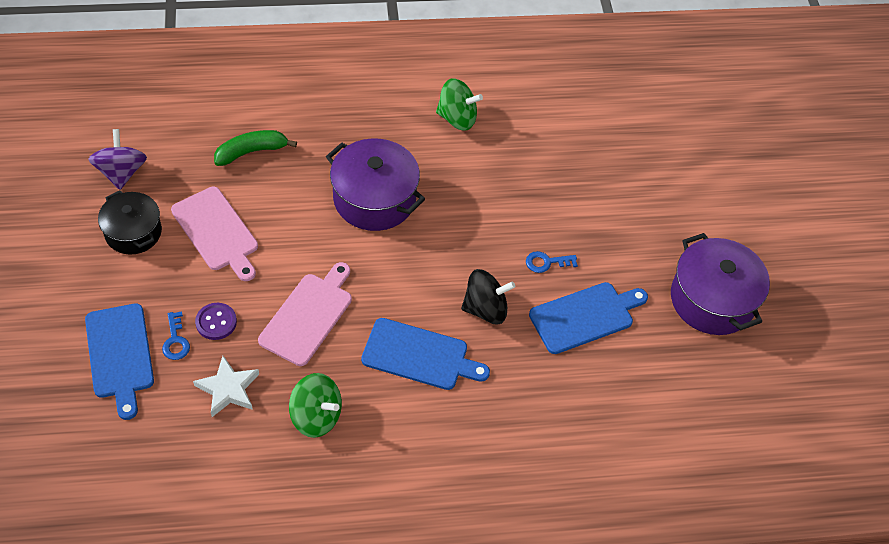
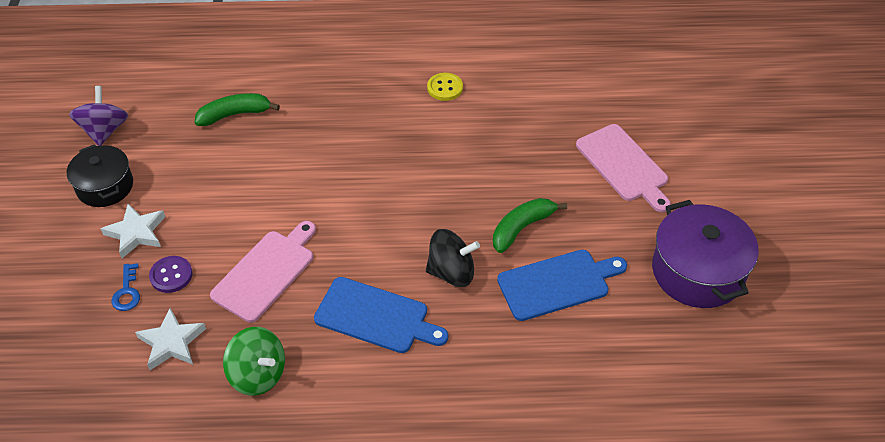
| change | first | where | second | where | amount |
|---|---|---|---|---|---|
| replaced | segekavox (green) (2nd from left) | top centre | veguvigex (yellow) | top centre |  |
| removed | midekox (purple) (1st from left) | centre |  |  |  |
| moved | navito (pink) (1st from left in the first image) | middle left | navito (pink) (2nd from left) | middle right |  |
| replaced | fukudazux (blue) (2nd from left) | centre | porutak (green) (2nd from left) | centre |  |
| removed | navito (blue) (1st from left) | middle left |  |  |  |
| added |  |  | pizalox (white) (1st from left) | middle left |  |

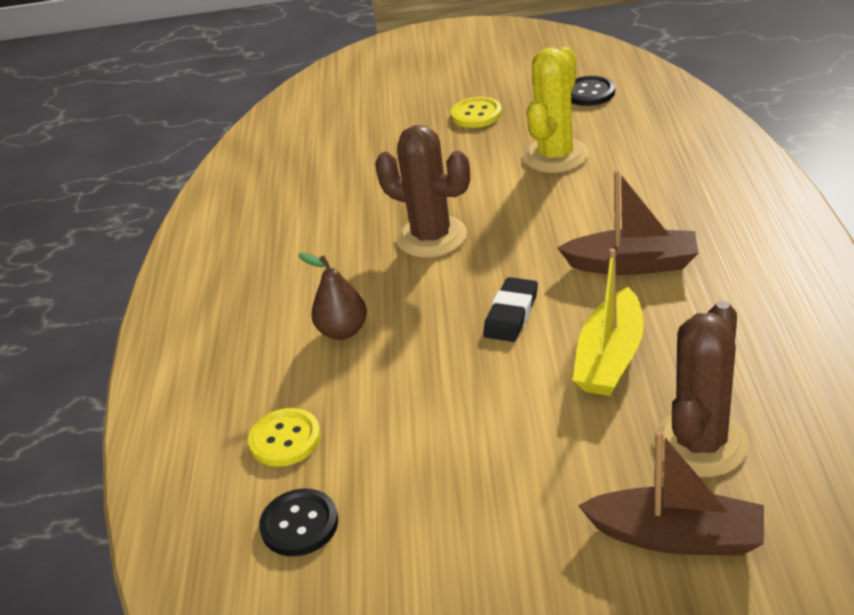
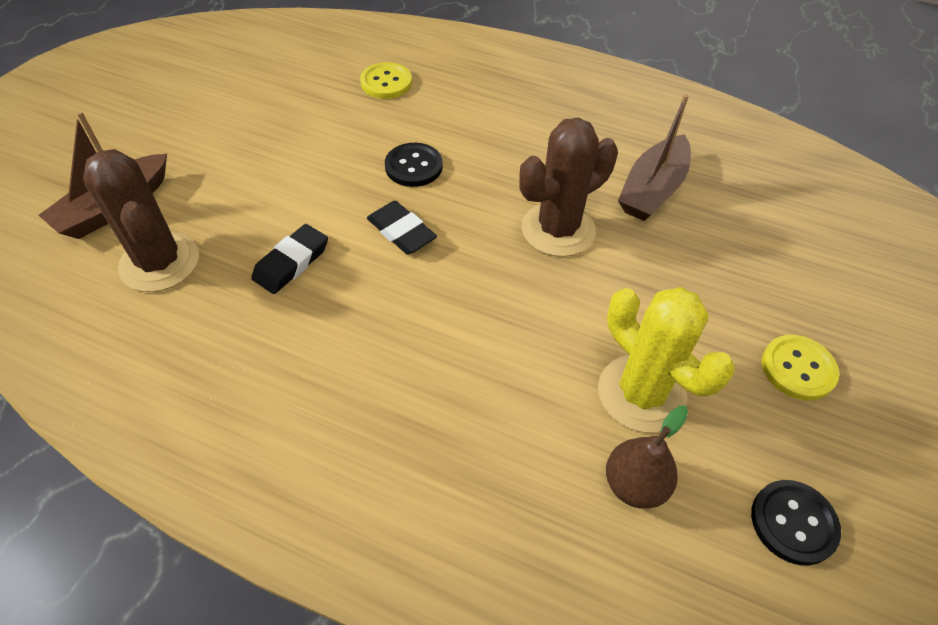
| change | first | where | second | where | amount |
|---|---|---|---|---|---|
| moved | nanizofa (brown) (1st from left in the first image) | middle right | nanizofa (brown) (2nd from left) | top right |  |
| replaced | nanizofa (yellow) | middle right | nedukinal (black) (1st from left) | middle left |  |
| moved | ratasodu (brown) | centre |  | bottom right |  |
| moved | veguvigex (black) (1st from left) | bottom centre |  | top centre |  |

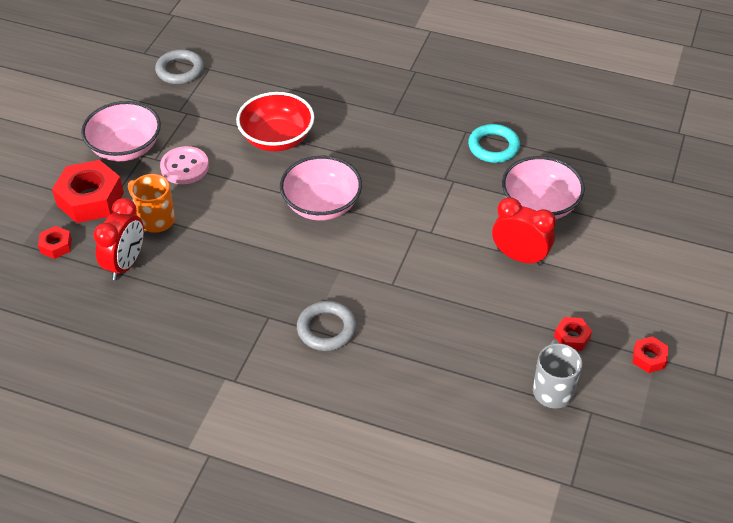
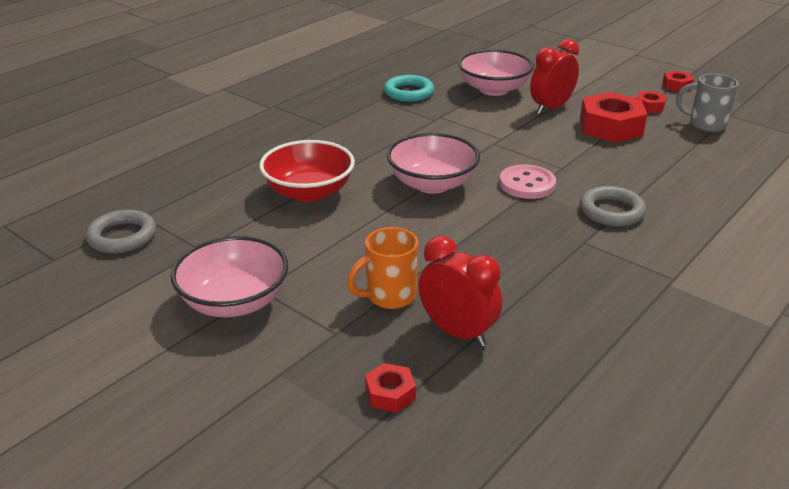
| change | first | where | second | where | amount |
|---|---|---|---|---|---|
| moved | veguvigex (pink) | top left |  | middle right |  |
| moved | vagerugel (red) (2nd from left) | middle left |  | top right |  |

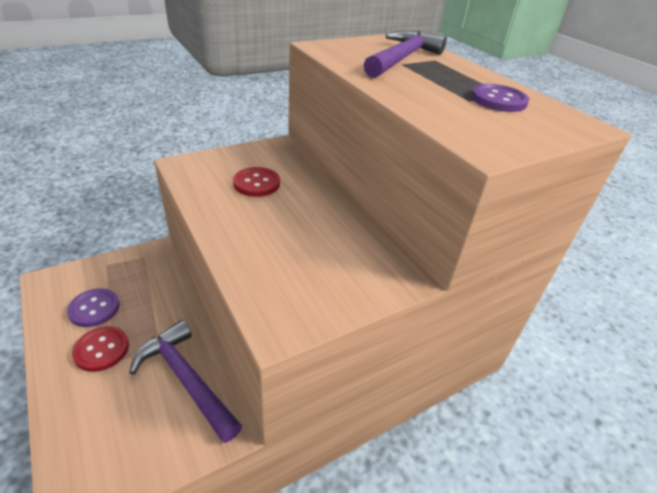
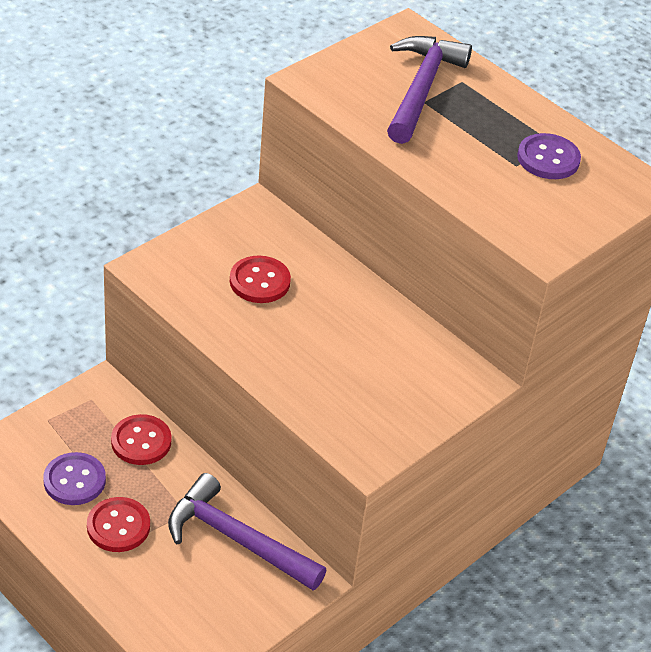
| change | first | where | second | where | amount |
|---|---|---|---|---|---|
| added |  |  | veguvigex (red) (2nd from left) | bottom left |  |

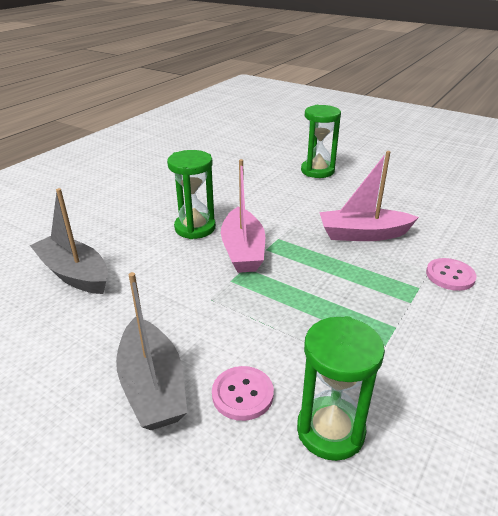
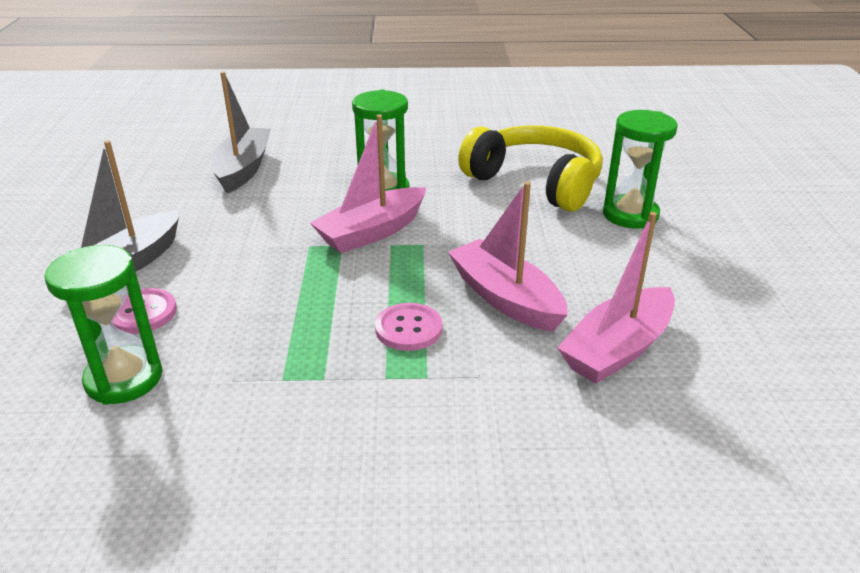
| change | first | where | second | where | amount |
|---|---|---|---|---|---|
| moved | veguvigex (pink) (2nd from left) | middle right |  | centre |  |
| added |  |  | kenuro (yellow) | top centre |  |
| added |  |  | nanizofa (pink) (3rd from left) | middle right |  |

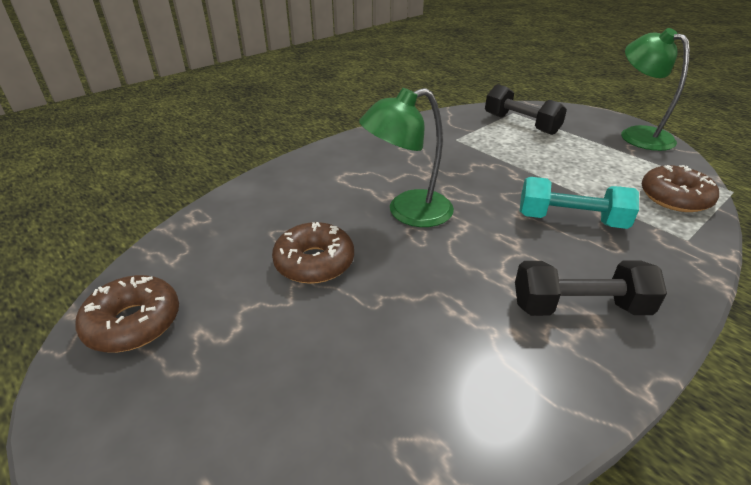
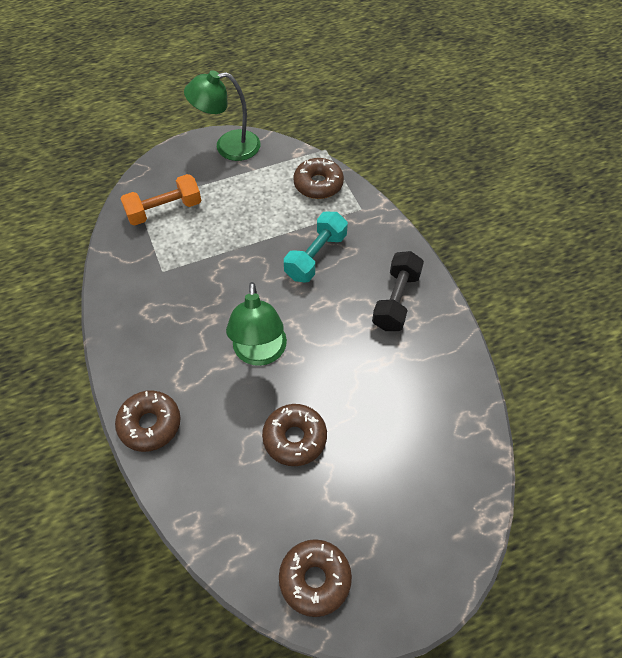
| change | first | where | second | where | amount |
|---|---|---|---|---|---|
| recoloured | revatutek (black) (1st from left) | top right | revatutek (orange) | top left |  |
| added |  |  | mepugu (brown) (1st from left) | middle left |  |

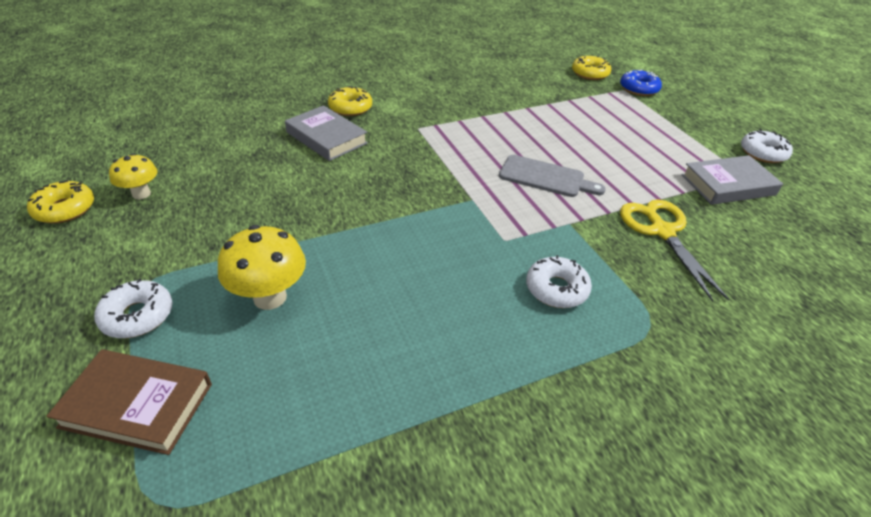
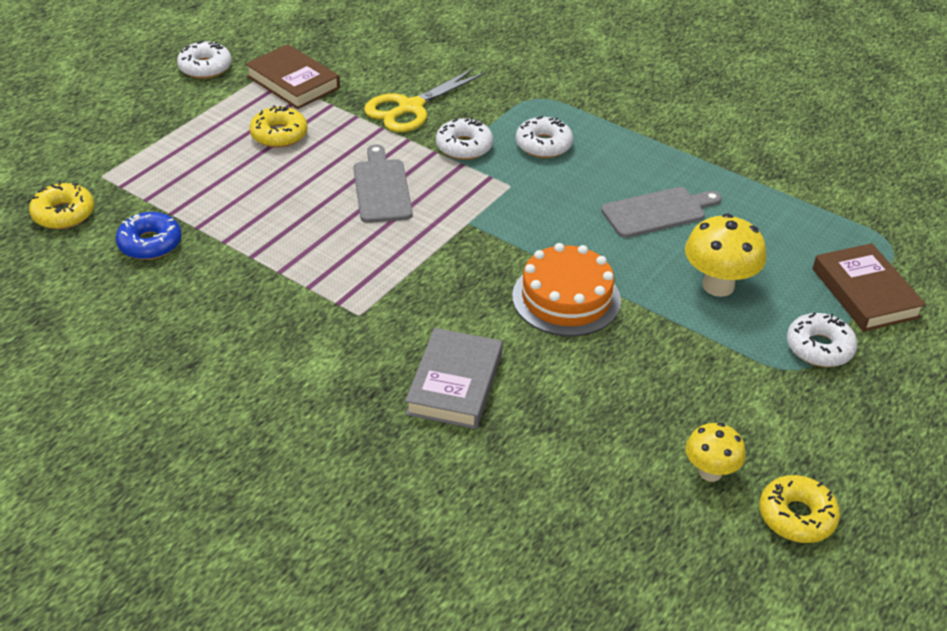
| change | first | where | second | where | amount |
|---|---|---|---|---|---|
| moved | mepugu (blue) | top right |  | middle left |  |
| moved | mepugu (yellow) (2nd from left) | top centre |  | top left |  |
| recoloured | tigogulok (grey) (2nd from left) | middle right | tigogulok (brown) (1st from left) | top left |  |
| added |  |  | mepugu (white) (2nd from left) | top centre |  |
| added |  |  | navito (grey) (2nd from left) | middle right |  |
| added |  |  | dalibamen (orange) | centre |  |

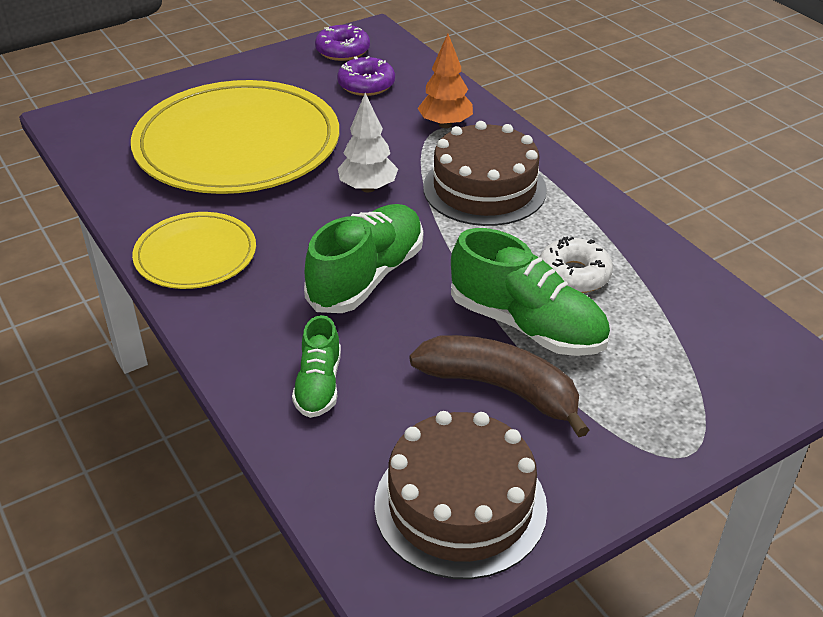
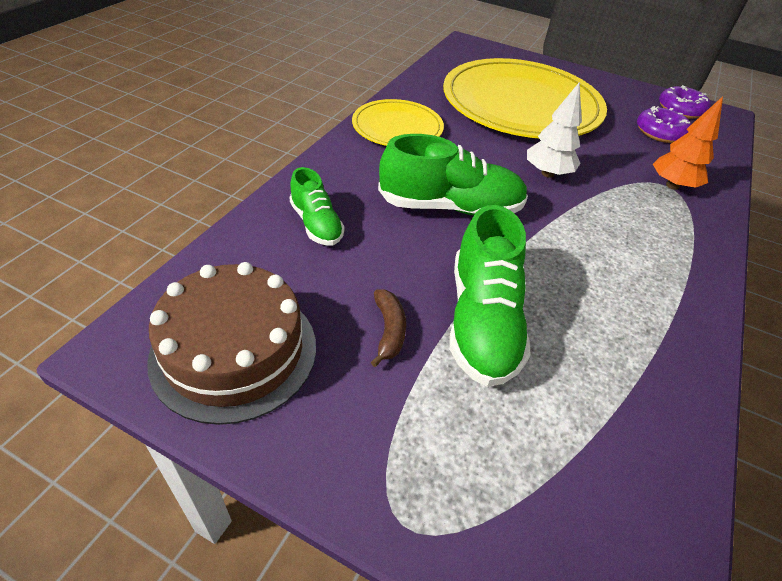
| change | first | where | second | where | amount |
|---|---|---|---|---|---|
| removed | dalibamen (brown) (2nd from left) | top centre |  |  |  |
| removed | mepugu (white) | middle right |  |  |  |
| turned | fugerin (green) (1st from left) | centre |  | centre | 90 degrees counterclockwise |
| resized | porutak (brown) | centre |  | centre | x0.50 |

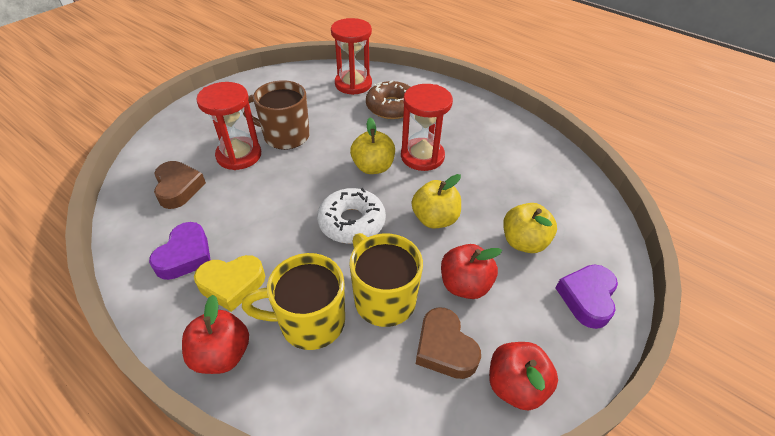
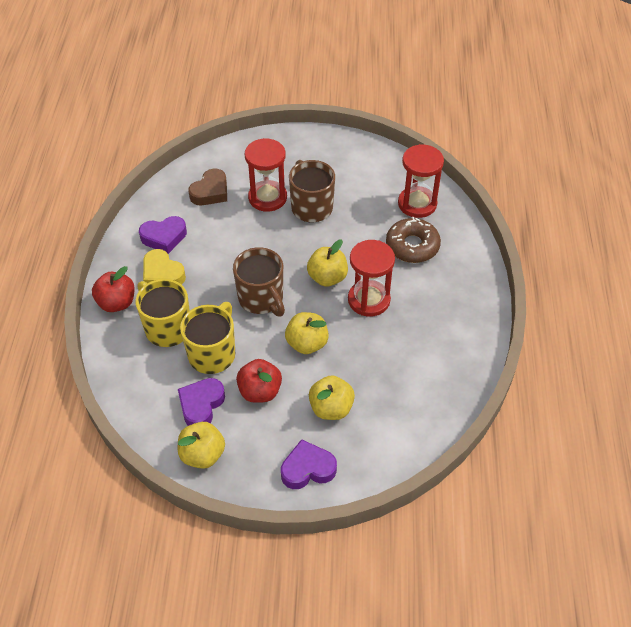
| change | first | where | second | where | amount |
|---|---|---|---|---|---|
| replaced | mepugu (white) | centre | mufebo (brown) (1st from left) | centre |  |
| recoloured | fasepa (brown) (2nd from left) | bottom centre | fasepa (purple) (2nd from left) | middle left |  |
| recoloured | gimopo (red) (3rd from left) | bottom right | gimopo (yellow) (1st from left) | bottom left |  |

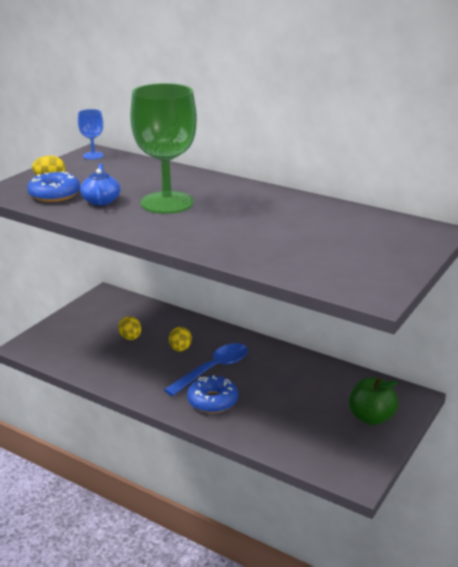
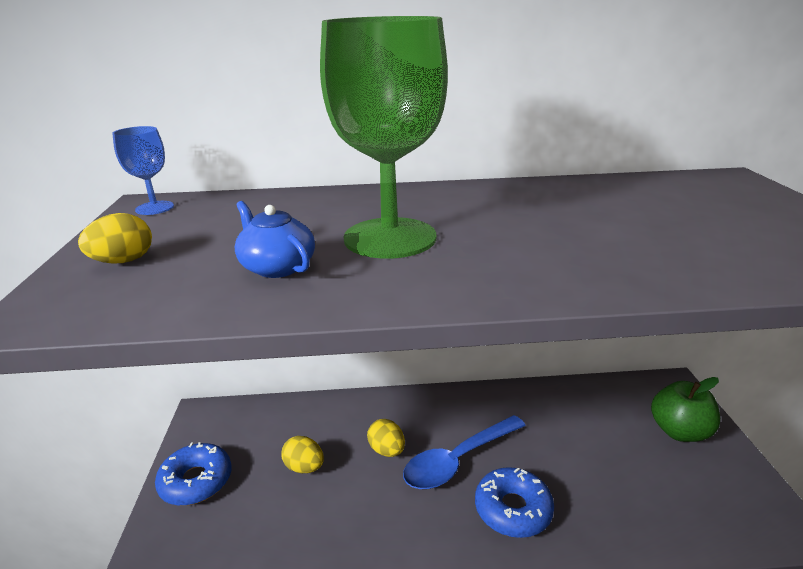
| change | first | where | second | where | amount |
|---|---|---|---|---|---|
| moved | mepugu (blue) (1st from left) | top left |  | bottom left |  |
| turned | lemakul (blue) | centre |  | bottom centre | 135 degrees counterclockwise |

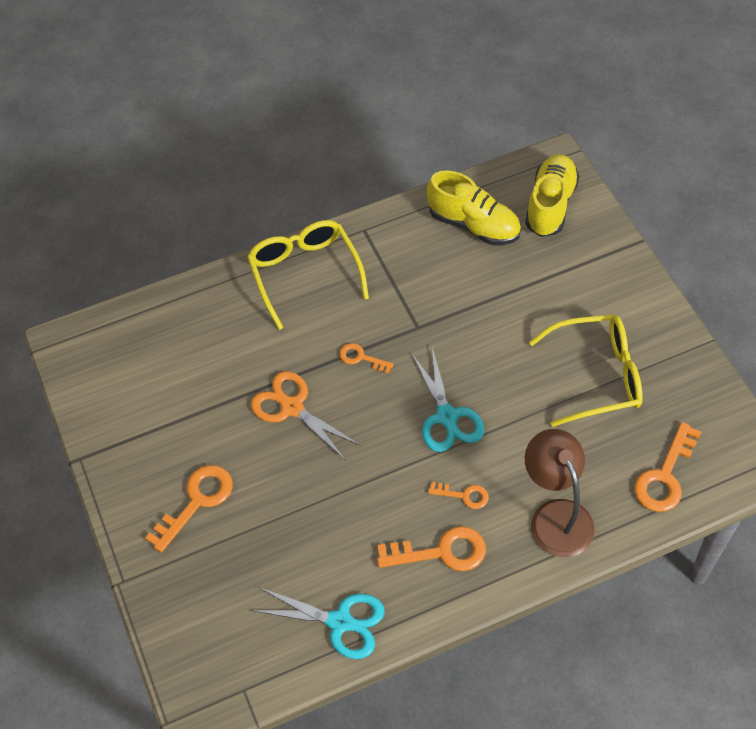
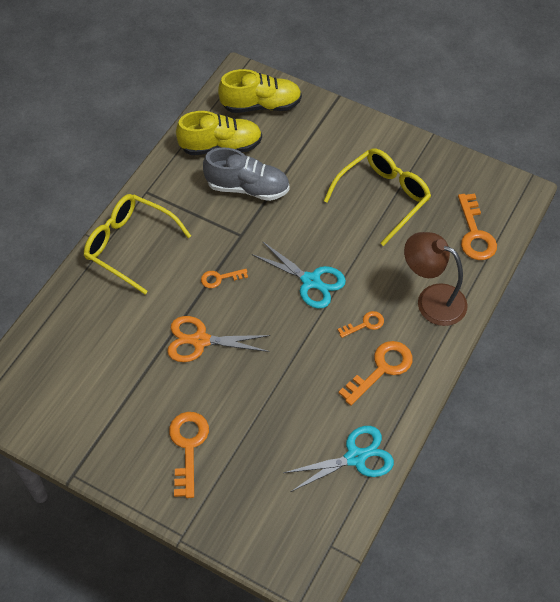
| change | first | where | second | where | amount |
|---|---|---|---|---|---|
| turned | fugerin (yellow) (2nd from left) | top right |  | top centre | 105 degrees clockwise |
| added |  |  | fugerin (grey) | top centre |  |

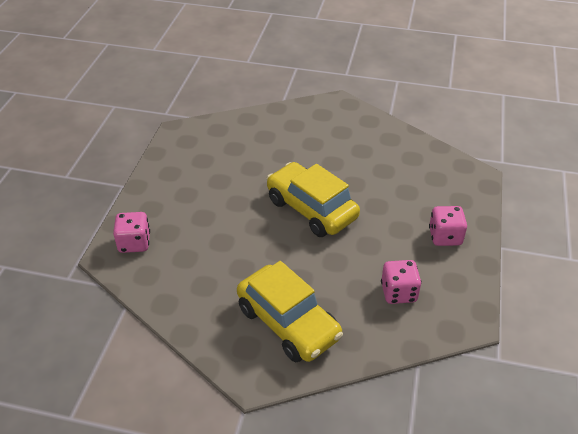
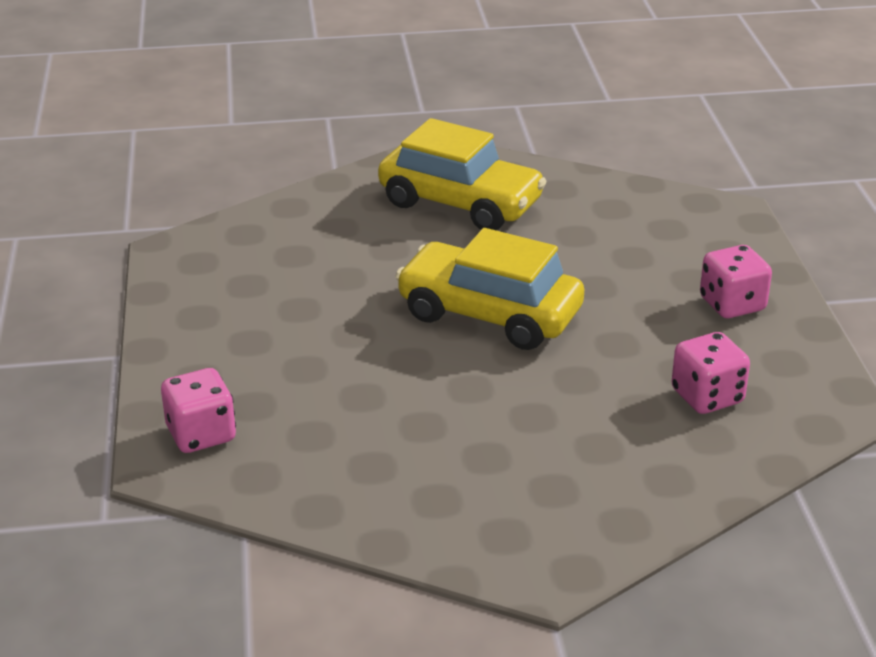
| change | first | where | second | where | amount |
|---|---|---|---|---|---|
| moved | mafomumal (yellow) (1st from left) | bottom centre |  | top centre |  |

